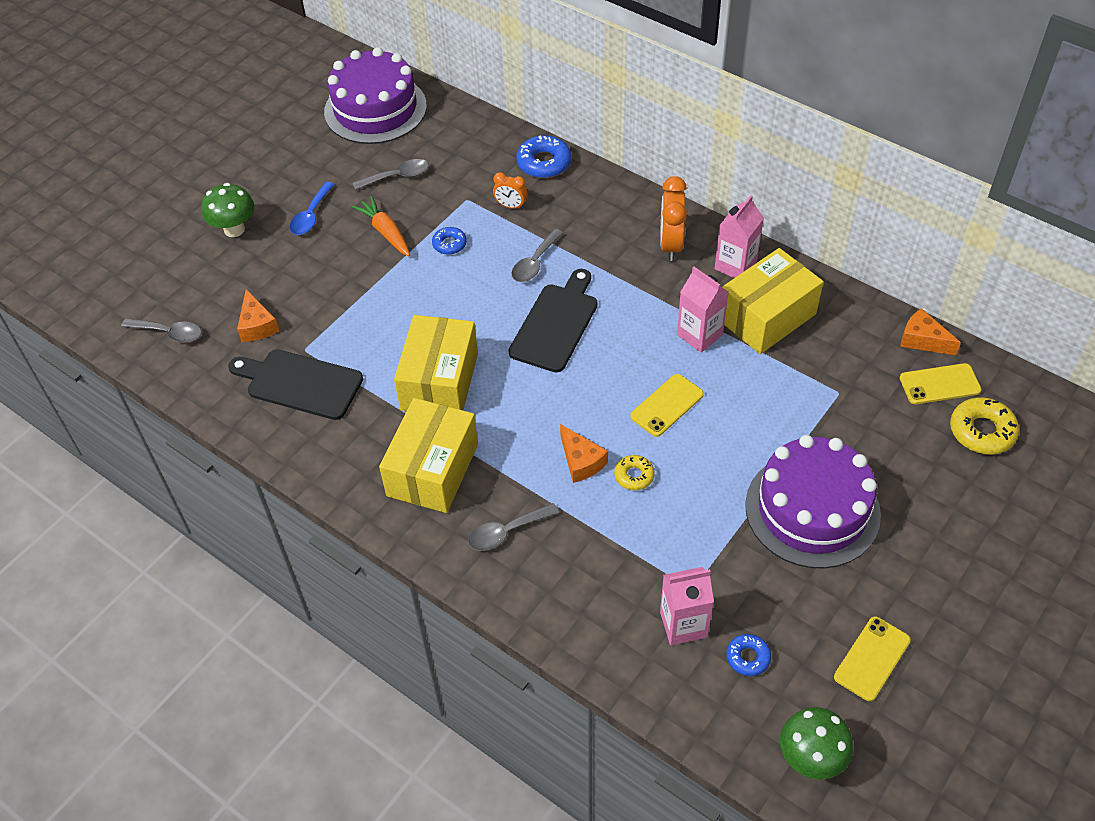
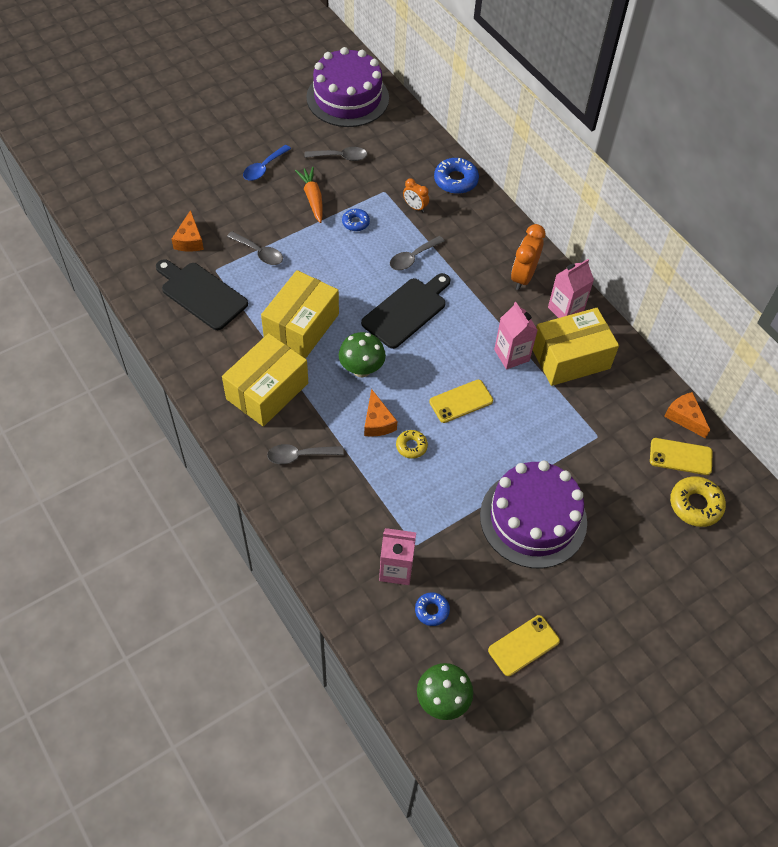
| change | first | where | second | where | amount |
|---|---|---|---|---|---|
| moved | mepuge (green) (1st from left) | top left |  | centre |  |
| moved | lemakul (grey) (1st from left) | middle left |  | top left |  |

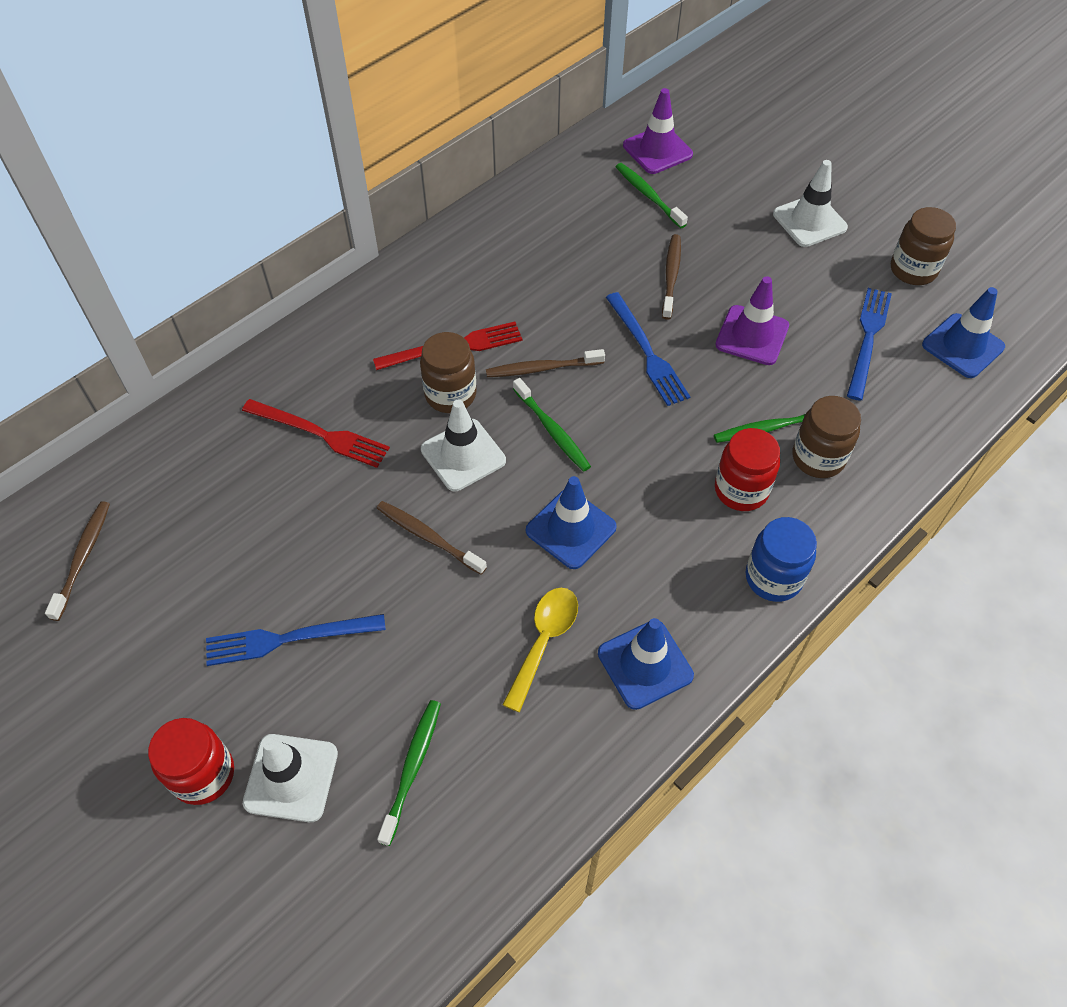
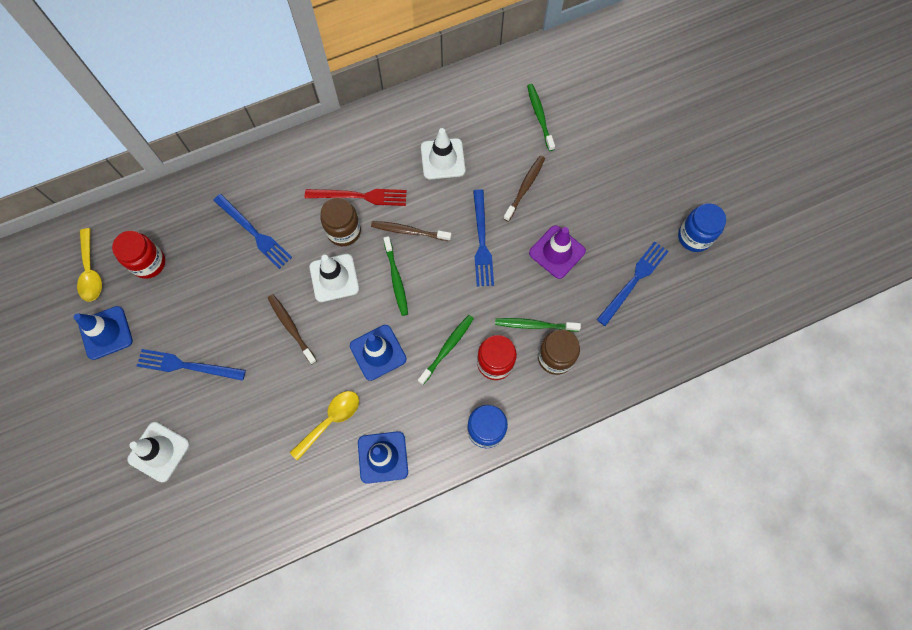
| change | first | where | second | where | amount |
|---|---|---|---|---|---|
| removed | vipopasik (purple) (1st from left) | top centre |  |  |  |
| moved | vipopasik (white) (3rd from left) | top right |  | top centre |  |
| recoloured | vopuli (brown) (3rd from left) | top right | vopuli (blue) (2nd from left) | middle right |  |
| moved | vipopasik (blue) (3rd from left in the first image) | top right | vipopasik (blue) (1st from left) | middle left |  |
| recoloured | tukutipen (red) (1st from left) | middle left | tukutipen (blue) (2nd from left) | middle left |  |
| replaced | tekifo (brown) (1st from left) | middle left | lemakul (yellow) (1st from left) | middle left |  |
| moved | tekifo (green) (1st from left in the first image) | bottom centre | tekifo (green) (2nd from left) | centre |  |
| moved | vopuli (red) (1st from left) | bottom left |  | middle left |  |

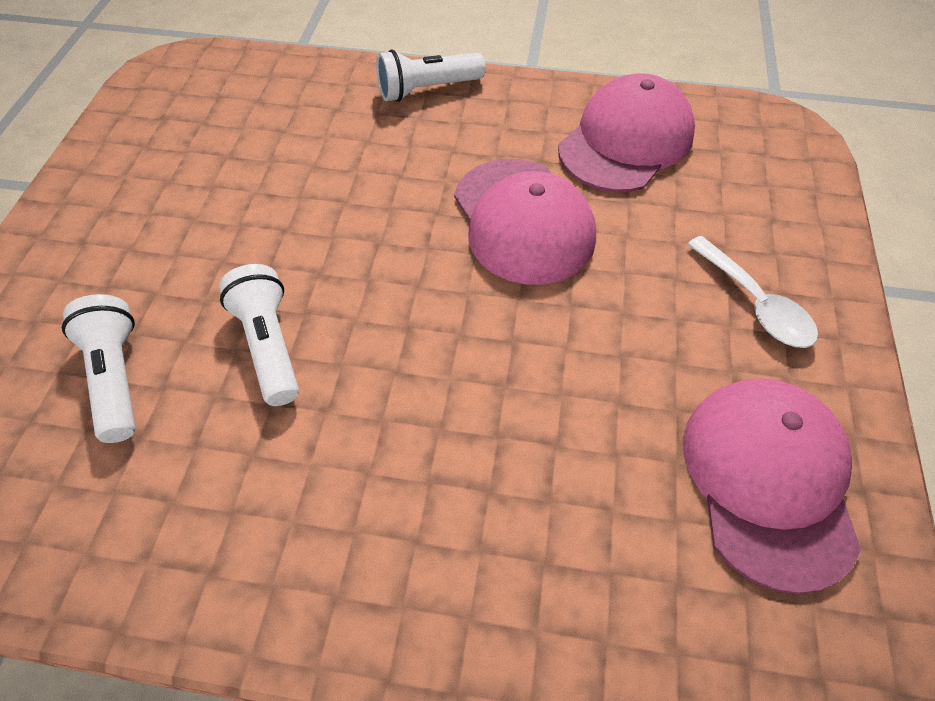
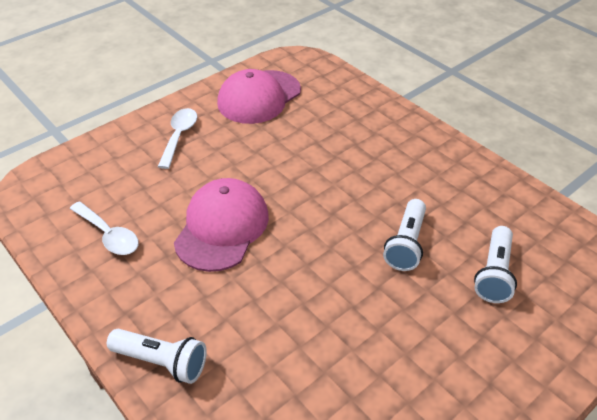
| change | first | where | second | where | amount |
|---|---|---|---|---|---|
| replaced | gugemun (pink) (2nd from left) | top right | lemakul (white) (1st from left) | middle left |  |

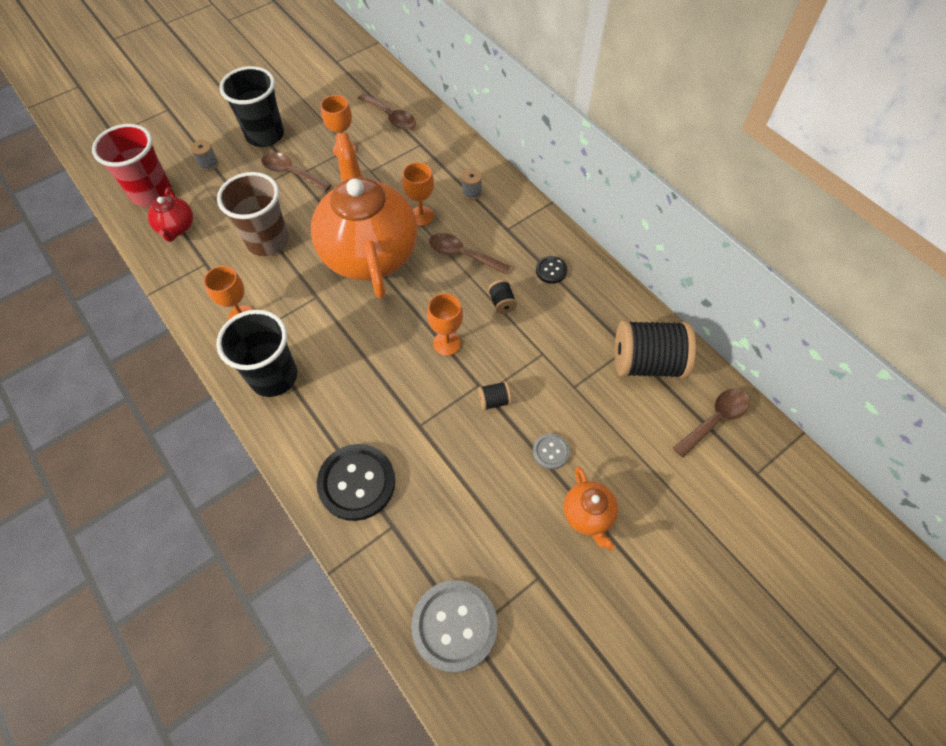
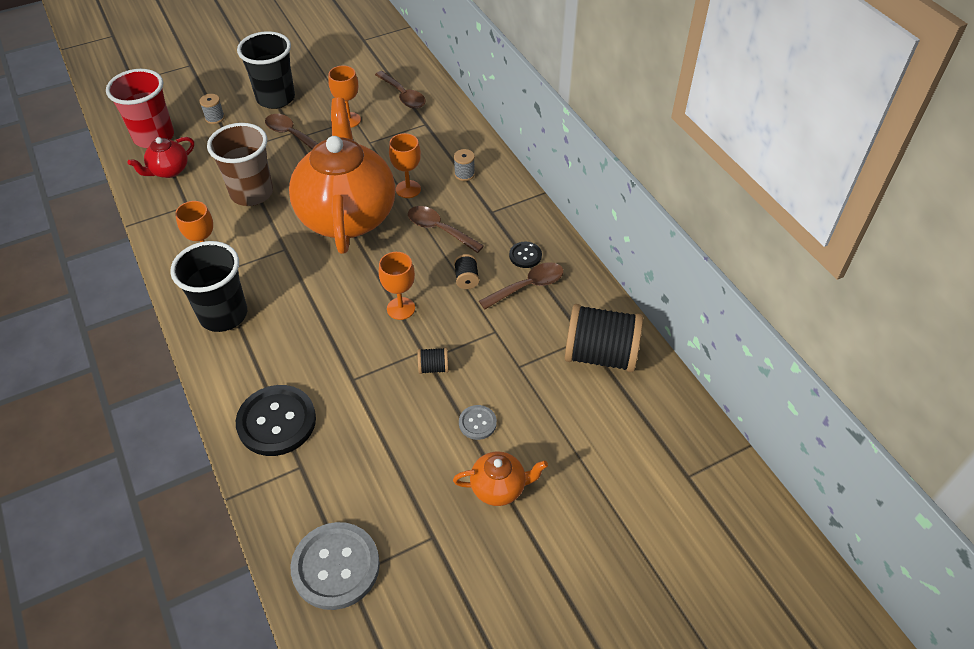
| change | first | where | second | where | amount |
|---|---|---|---|---|---|
| turned | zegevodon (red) | top left |  | top left | 45 degrees clockwise |
| moved | lemakul (brown) (4th from left) | middle right |  | centre |  |
| turned | zegevodon (orange) (2nd from left) | bottom centre |  | bottom centre | 90 degrees counterclockwise |

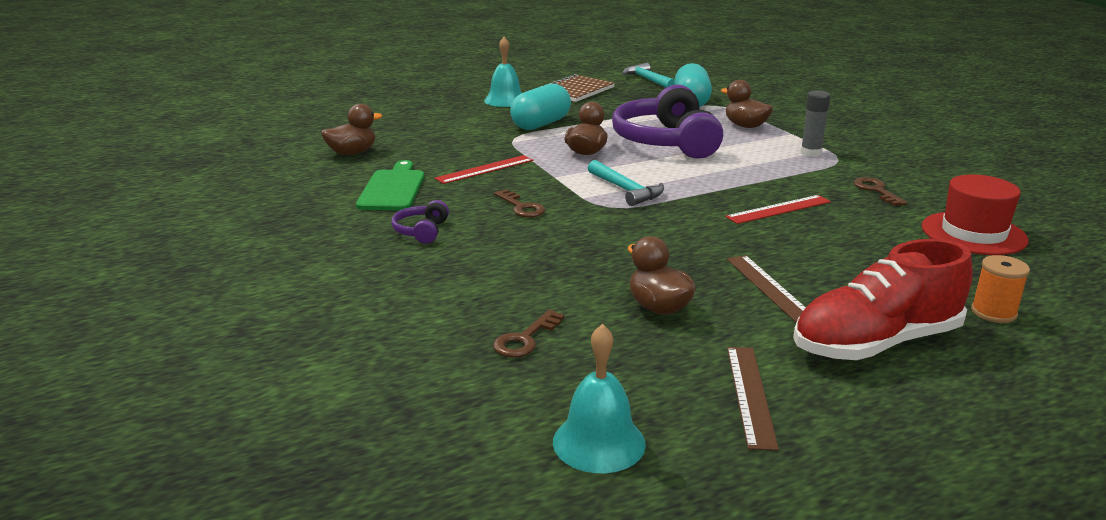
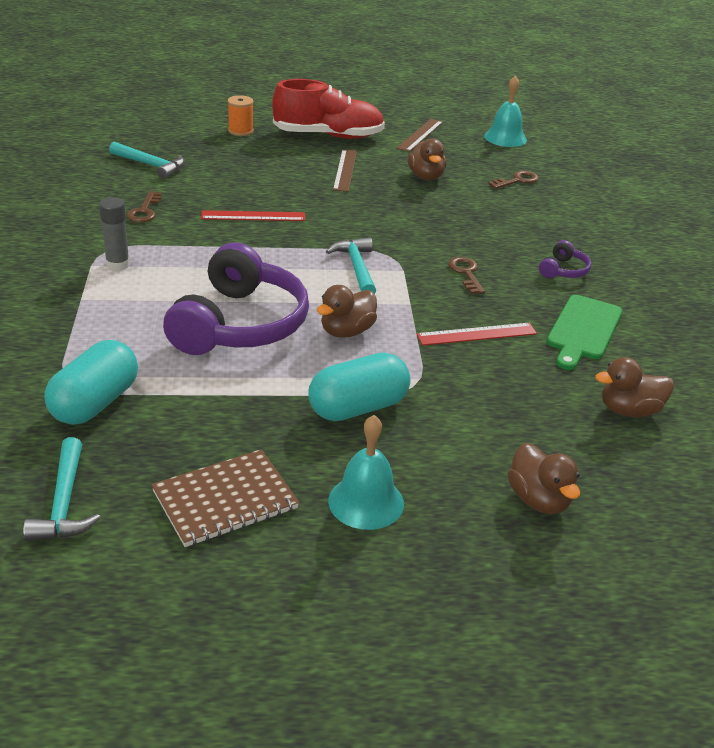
| change | first | where | second | where | amount |
|---|---|---|---|---|---|
| moved | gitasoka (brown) (4th from left in the first image) | top right | gitasoka (brown) (3rd from left) | middle right |  |
| replaced | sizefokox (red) | middle right | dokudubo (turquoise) (2nd from left) | top left |  |

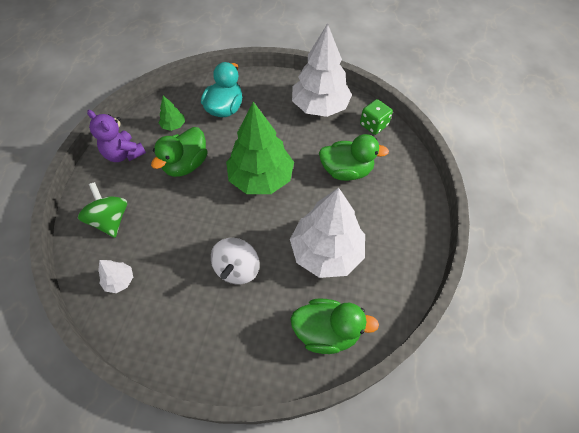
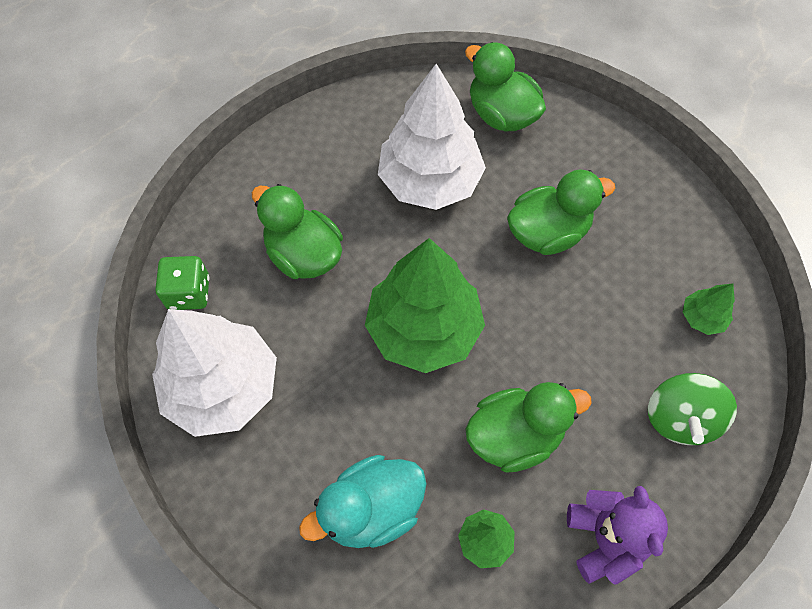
| change | first | where | second | where | amount |
|---|---|---|---|---|---|
| replaced | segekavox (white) | centre | gitasoka (green) (4th from left) | middle right |  |
| recoloured | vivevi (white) (1st from left) | middle left | vivevi (green) (3rd from left) | middle right |  |

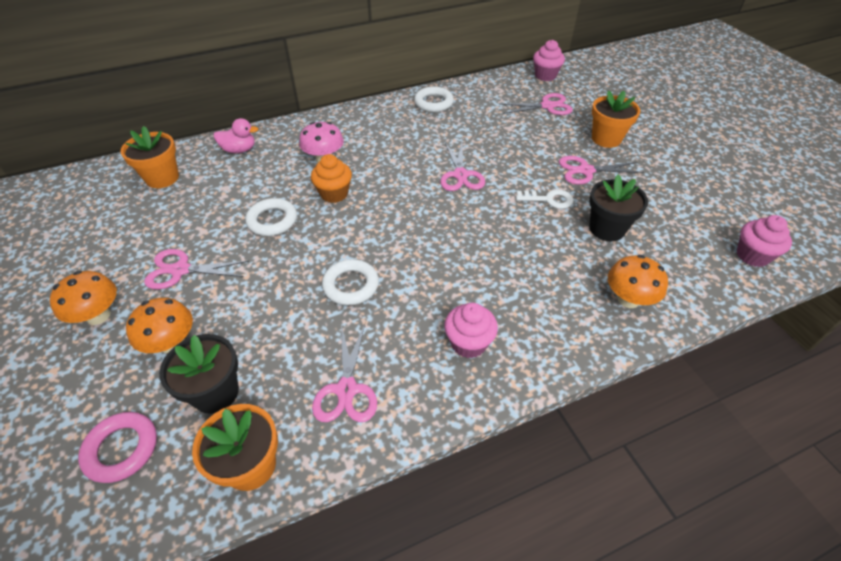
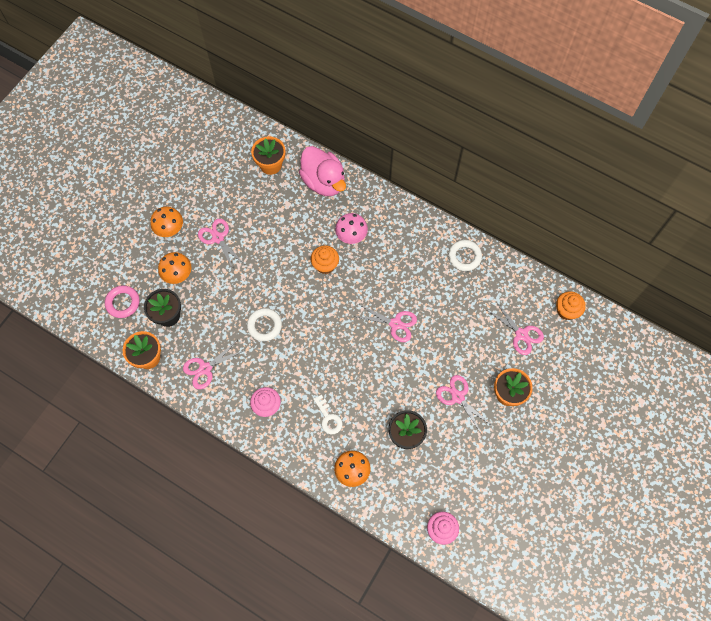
| change | first | where | second | where | amount |
|---|---|---|---|---|---|
| recoloured | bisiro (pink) (2nd from left) | top centre | bisiro (orange) (2nd from left) | middle right |  |
| resized | gitasoka (pink) | top left |  | top centre | x1.92 |
| turned | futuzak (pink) (3rd from left) | top centre |  | centre | 120 degrees counterclockwise |
| moved | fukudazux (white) | centre |  | bottom centre |  |
| removed | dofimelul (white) (1st from left) | middle left |  |  |  |

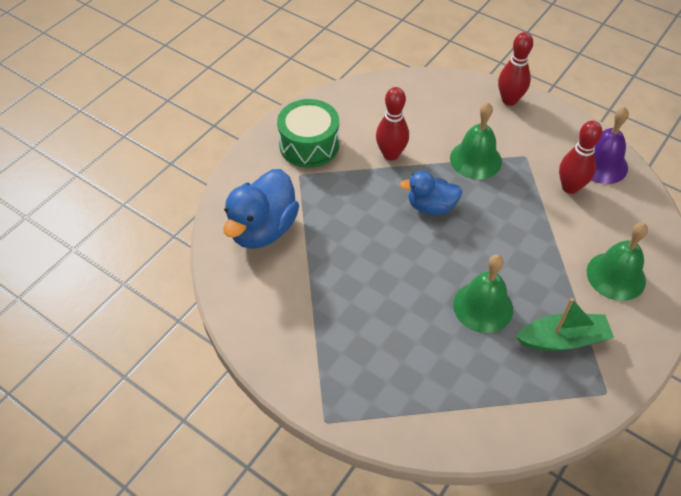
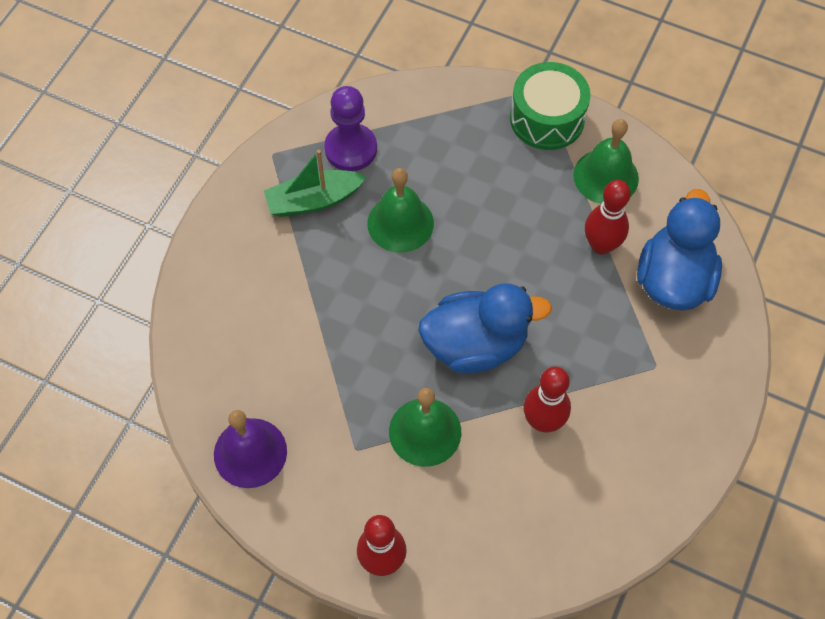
| change | first | where | second | where | amount |
|---|---|---|---|---|---|
| moved | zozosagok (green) | top centre |  | top right |  |
| moved | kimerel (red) (3rd from left) | top right |  | middle right |  |
| resized | gitasoka (blue) (2nd from left in the first image) | centre | gitasoka (blue) (1st from left) | centre | x1.61 |
| moved | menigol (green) (3rd from left) | middle right |  | top right |  |
| added |  |  | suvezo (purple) | top centre |  |

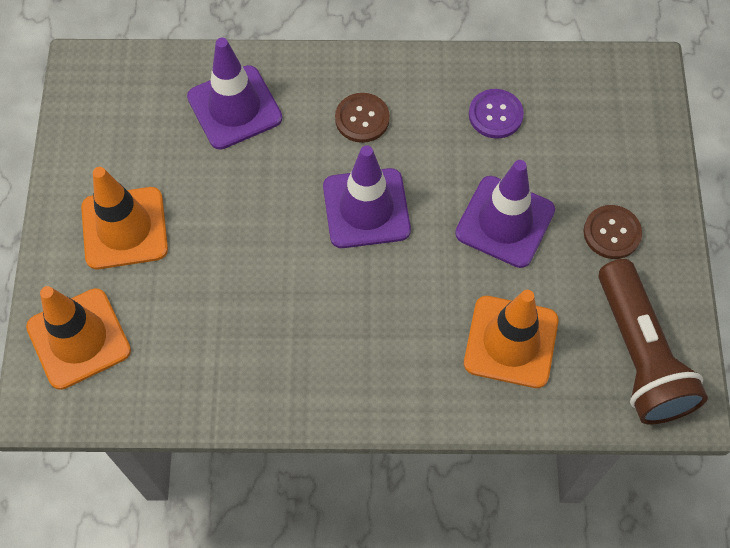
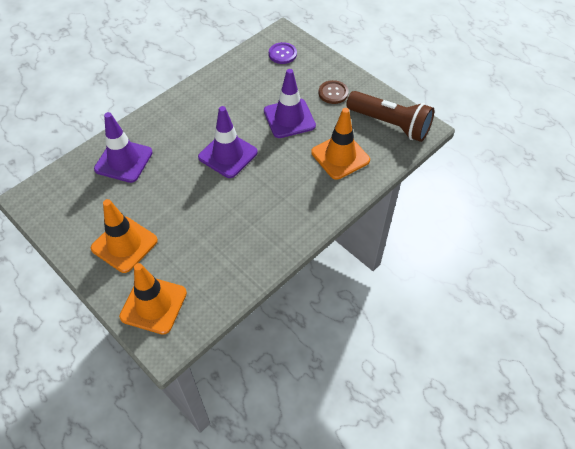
| change | first | where | second | where | amount |
|---|---|---|---|---|---|
| moved | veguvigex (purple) | top right |  | top centre |  |
| removed | veguvigex (brown) (1st from left) | top centre |  |  |  |

